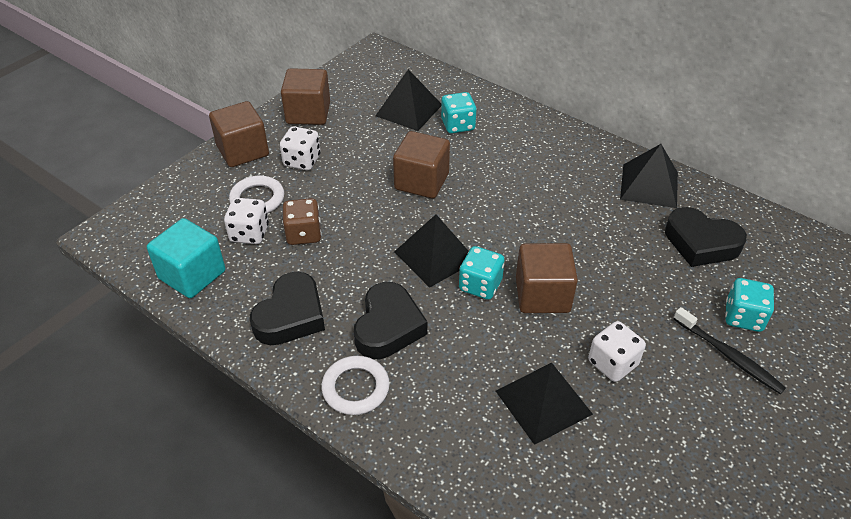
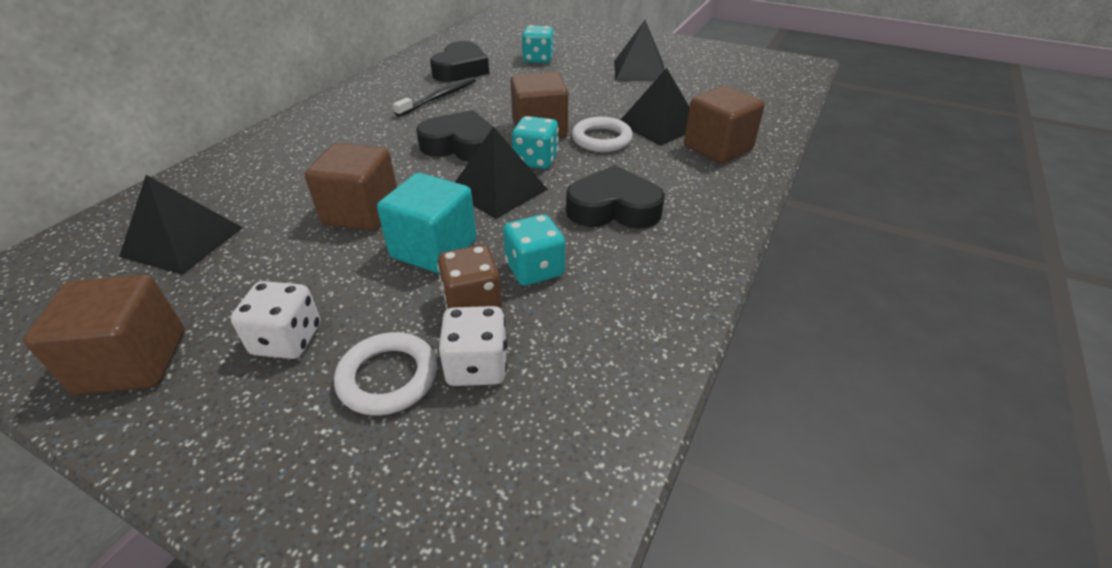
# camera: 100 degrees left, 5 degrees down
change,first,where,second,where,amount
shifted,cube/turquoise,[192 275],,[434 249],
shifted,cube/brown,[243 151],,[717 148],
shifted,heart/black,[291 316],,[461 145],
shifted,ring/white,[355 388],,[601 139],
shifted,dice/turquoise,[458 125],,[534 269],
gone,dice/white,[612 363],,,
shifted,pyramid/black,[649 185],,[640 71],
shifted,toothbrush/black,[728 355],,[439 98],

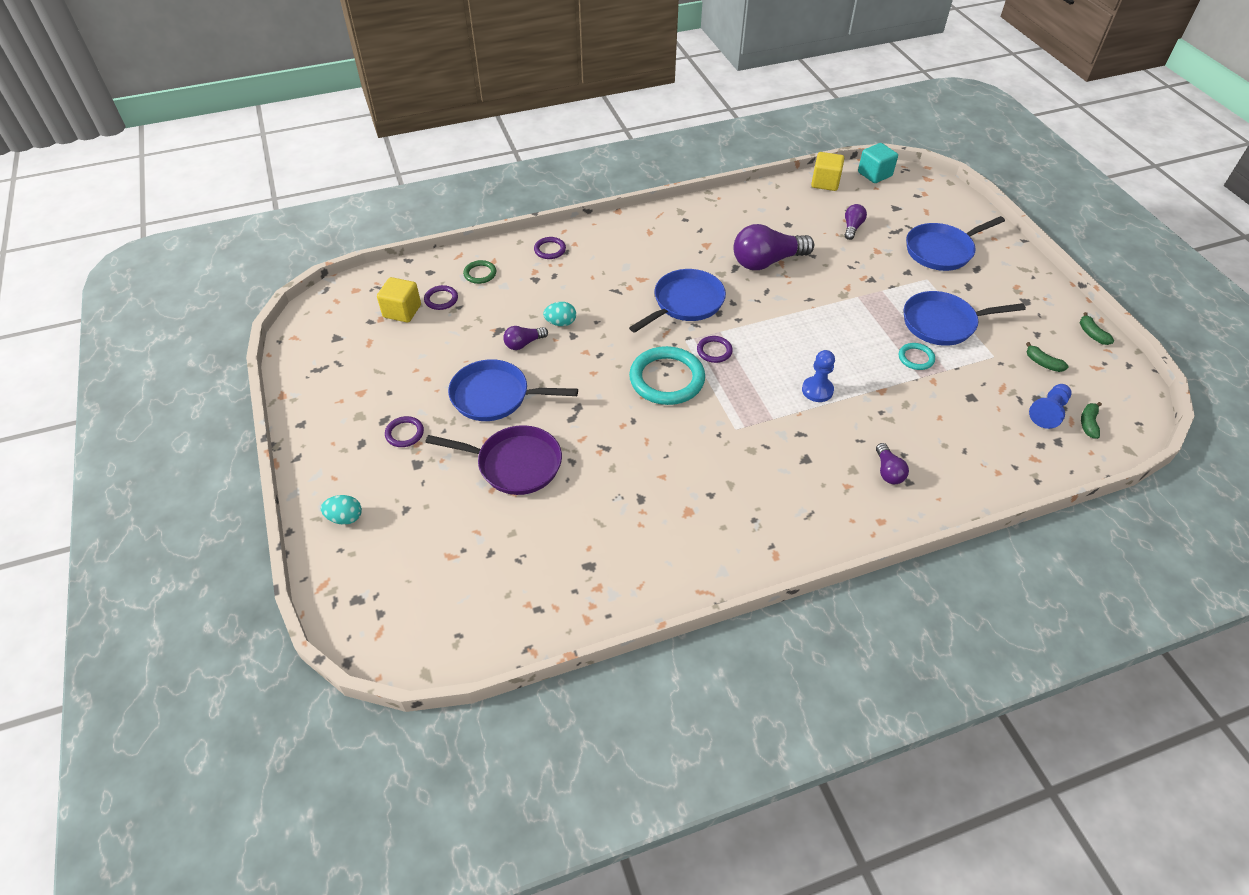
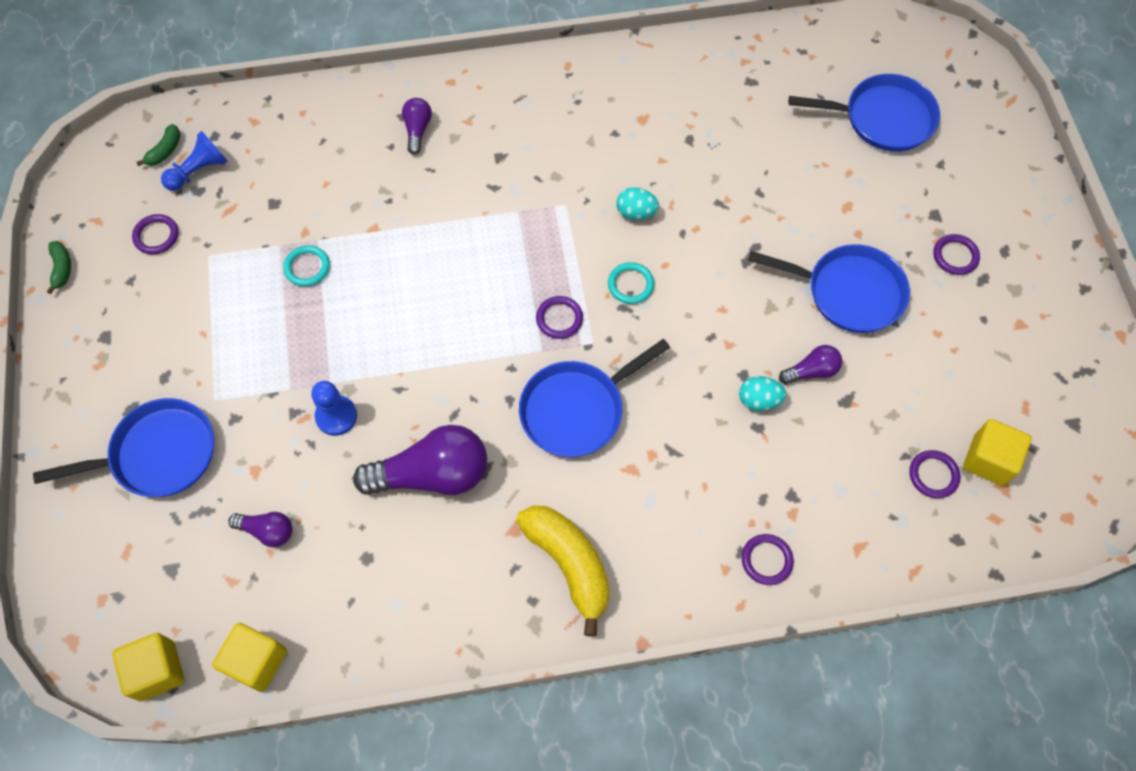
# camera: 170 degrees left, 15 degrees up
change,first,where,second,where,amount
shifted,egg/turquoise,[345 518],,[636 212],
gone,pan/purple,[514 464],,,
gone,ring/green,[480 274],,,
scaled,ring/turquoise,[667 379],,[630 284],x0.48
shifted,pawn/blue,[817 390],,[336 416],
rotated,light bulb/purple,[852 227],,[267 531],105 degrees counterclockwise
repainted,cube/turquoise,[874 174],cube/yellow,[157 671],
shifted,pan/blue,[943 323],,[882 118],
swapped,banana/green,[1043 363],ring/purple,[156 236],
new,,,banana/yellow,[569 564],

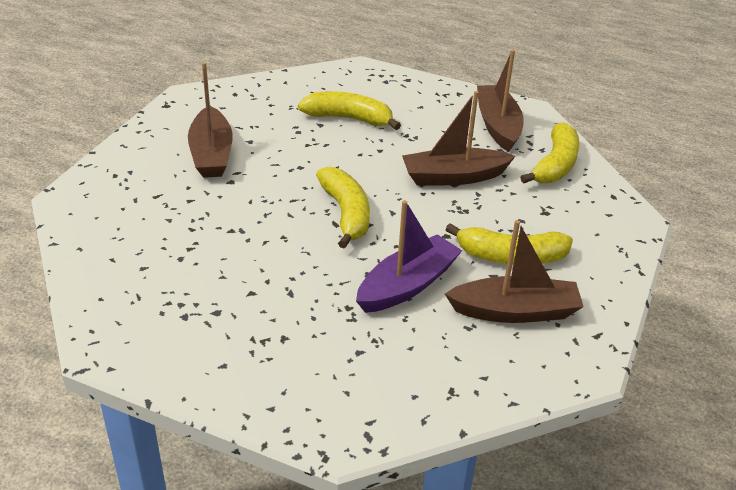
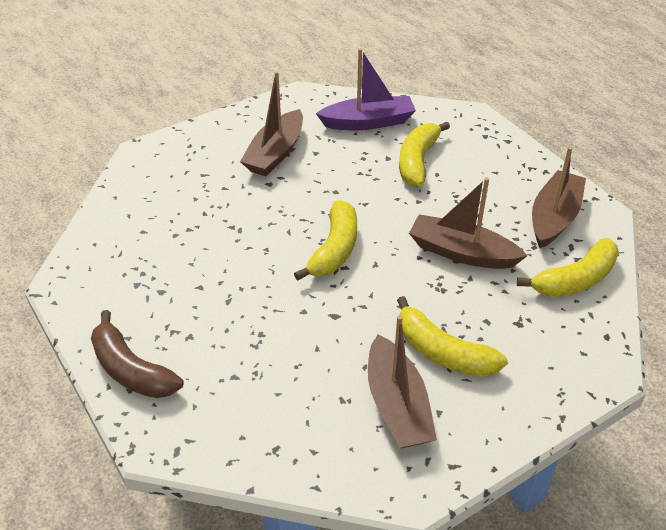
# camera: 35 degrees right, 5 degrees up
change,first,where,second,where,amount
rotated,banana/yellow,[349 118],,[418 161],120 degrees counterclockwise
shifted,boat/purple,[407 285],,[368 122],
rotated,boat/brown,[515 311],,[397 405],45 degrees clockwise
new,,,banana/brown,[131 369],

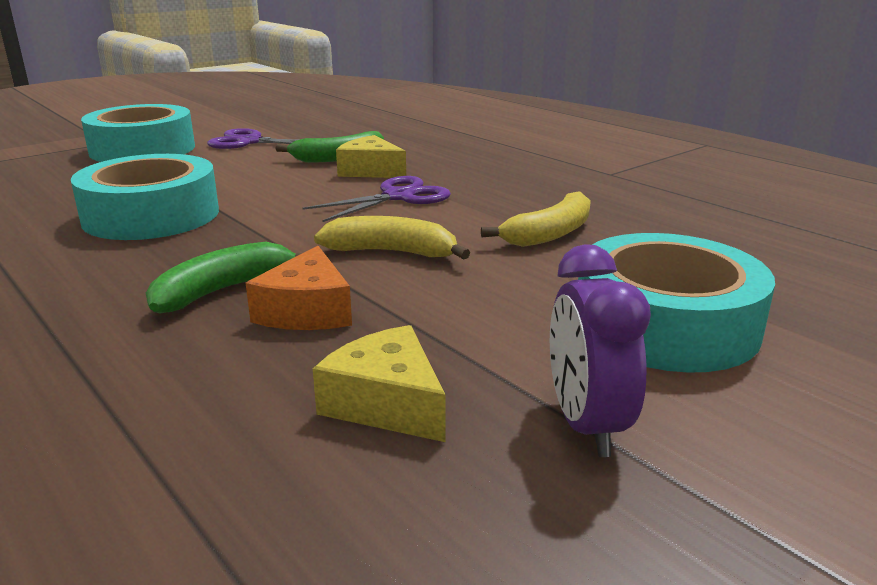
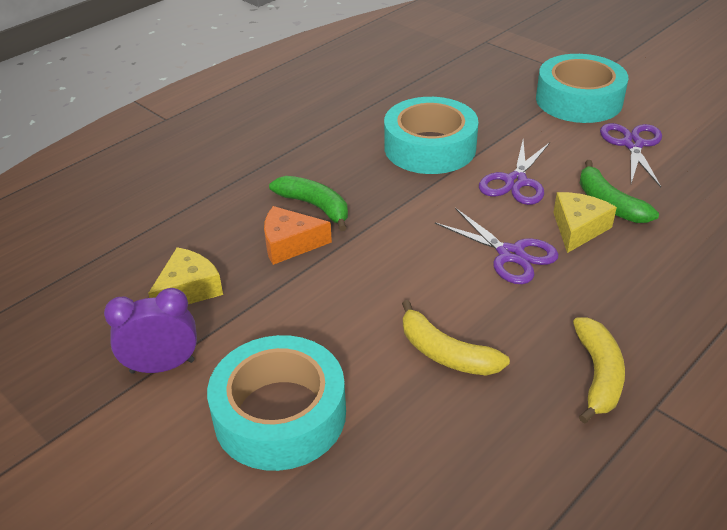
# camera: 85 degrees right, 15 degrees up
change,first,where,second,where,amount
shifted,banana/yellow,[392 252],,[598 375],
new,,,scissors/purple,[515 182],

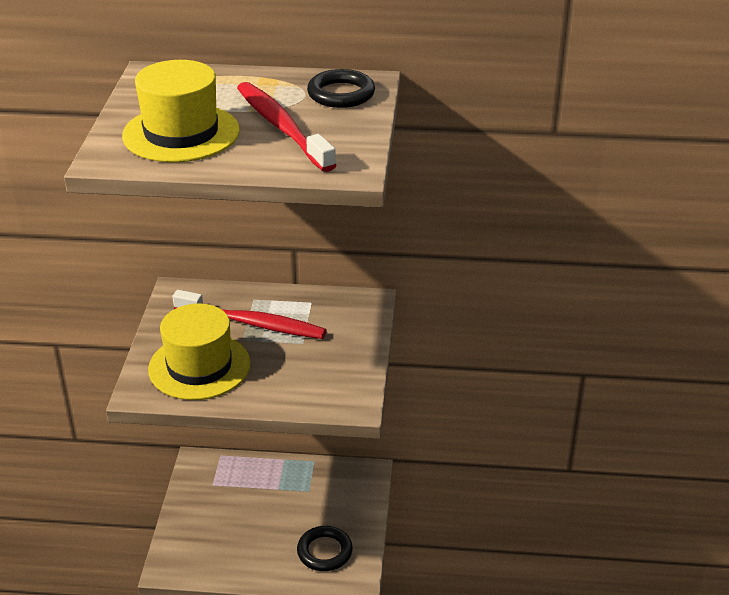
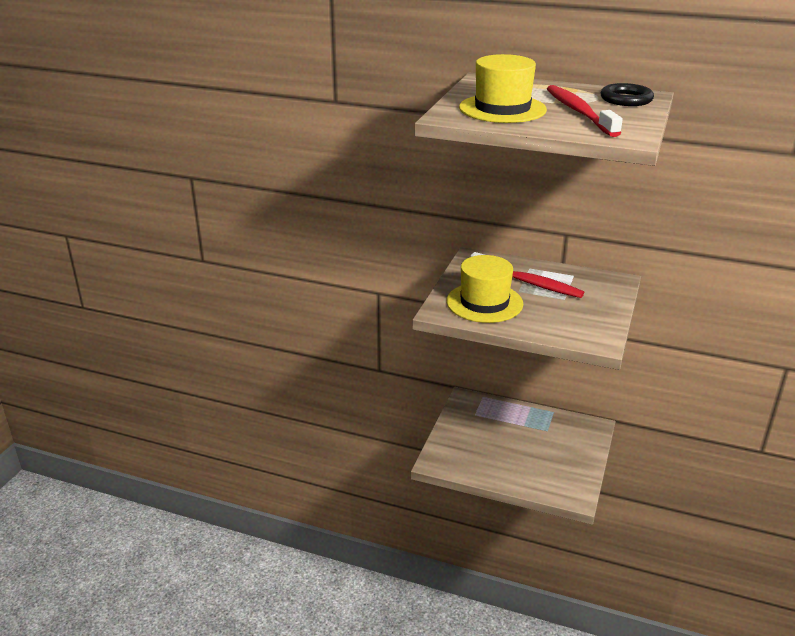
# camera: 15 degrees right, 5 degrees down
change,first,where,second,where,amount
gone,ring/black,[324 551],,,

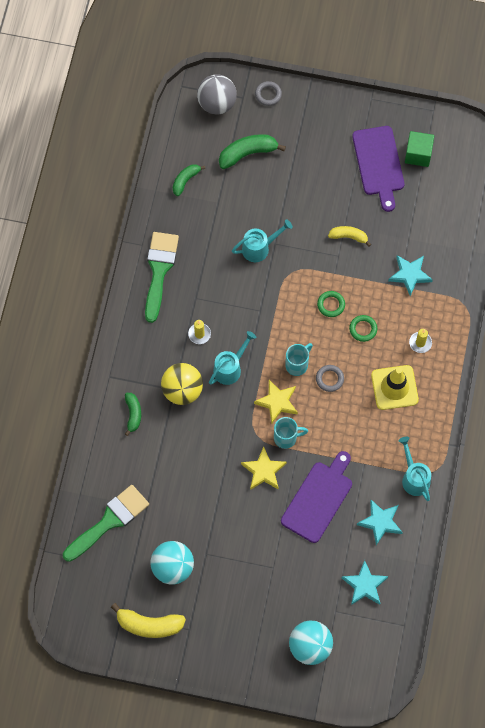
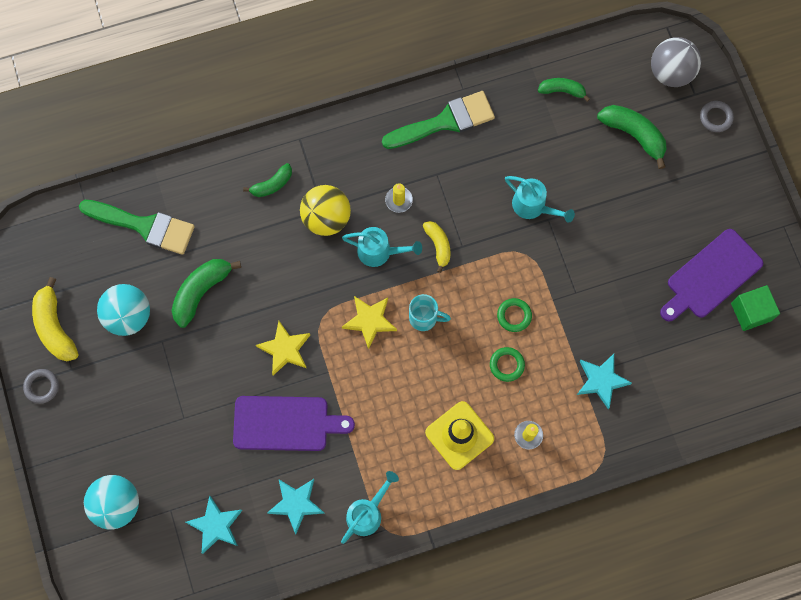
# camera: 60 degrees right, 5 degrees up
change,first,where,second,where,amount
gone,mug/turquoise,[286 438],,,
shifted,ring/grey,[329 379],,[42 386],
shifted,banana/yellow,[348 237],,[438 245],
new,,,banana/green,[201 292],

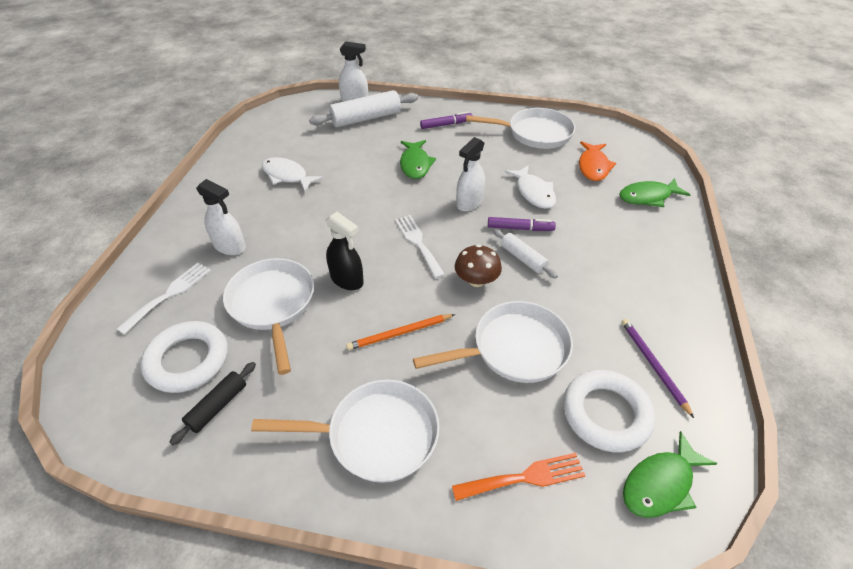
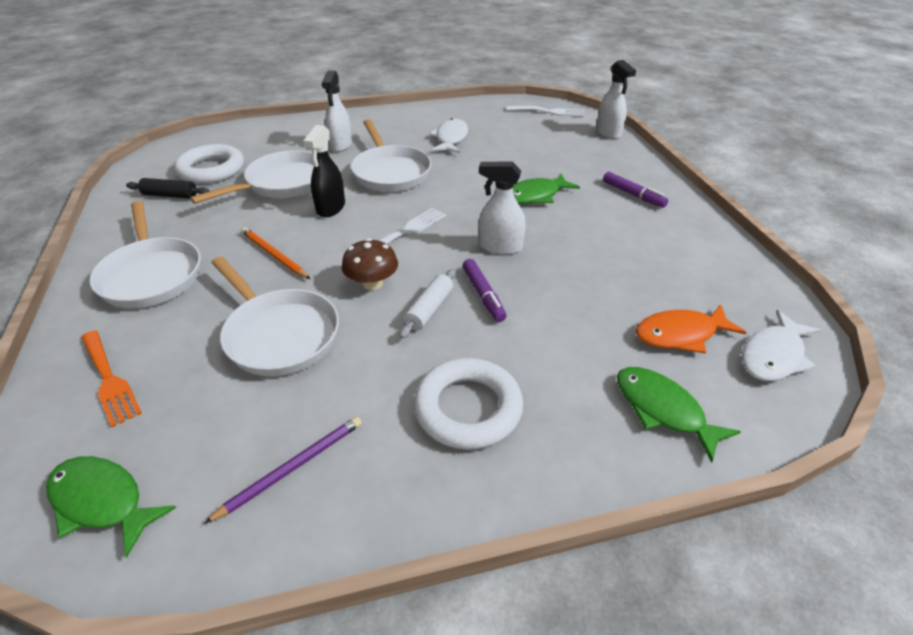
# camera: 65 degrees right, 5 degrees down
change,first,where,second,where,amount
shifted,fork/white,[169 294],,[549 112],
gone,rolling pin/white,[366 118],,,
shifted,pan/white,[535 133],,[390 172],
shifted,fish/white,[533 193],,[773 355],
shifted,ring/white,[606 414],,[468 408],

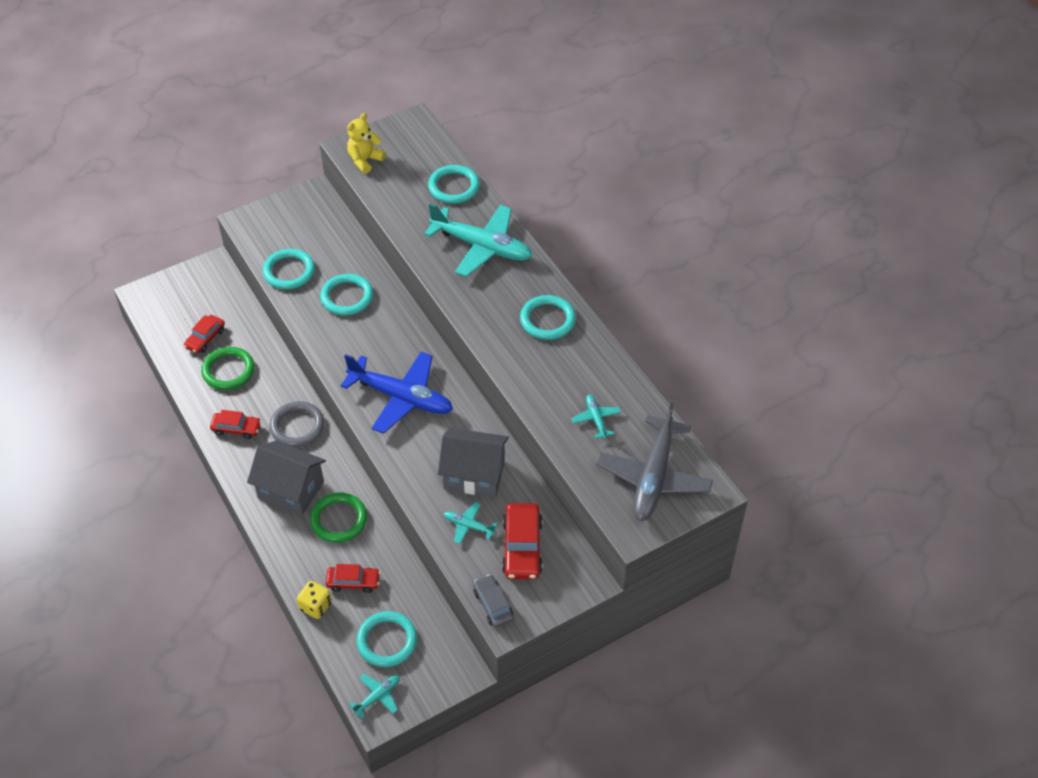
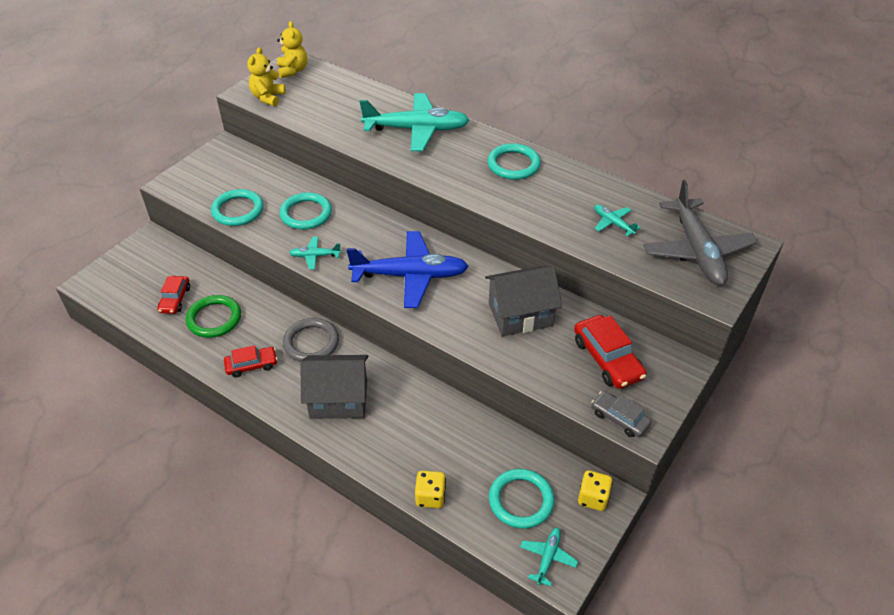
# camera: 25 degrees left, 5 degrees down
change,first,where,second,where,amount
gone,ring/green,[339 520],,,
gone,car/red,[353 582],,,
gone,ring/turquoise,[454 187],,,
shifted,plane/turquoise,[469 526],,[315 256],
new,,,teddy bear/yellow,[293 70],
new,,,dice/yellow,[593 498],

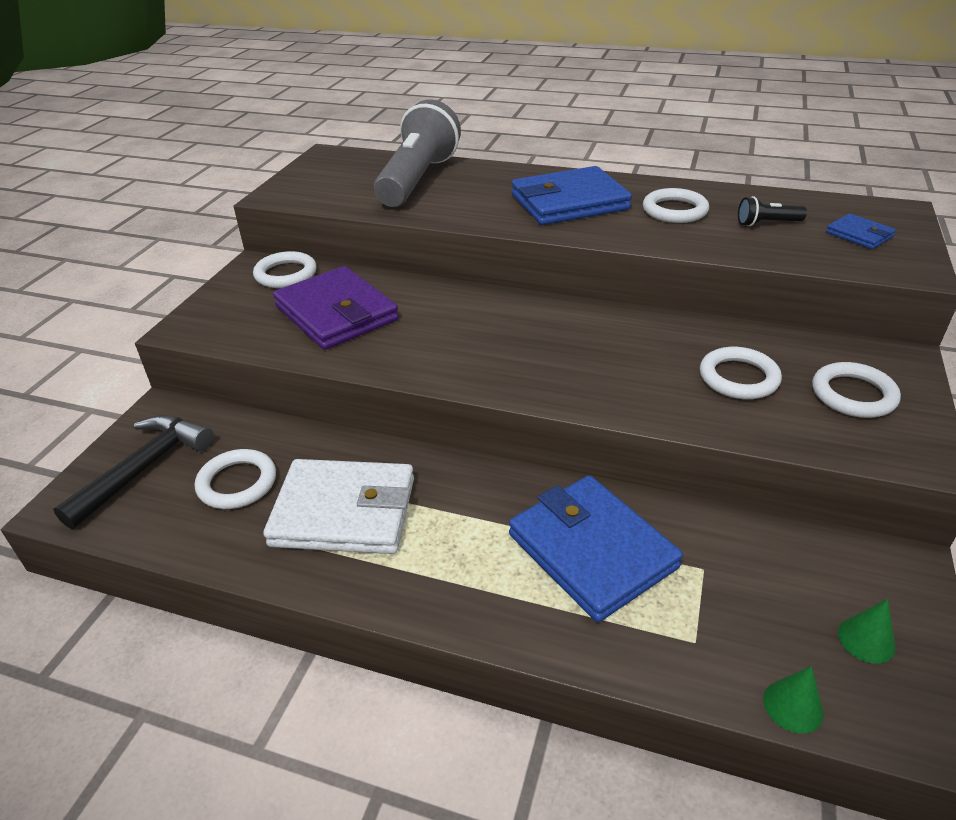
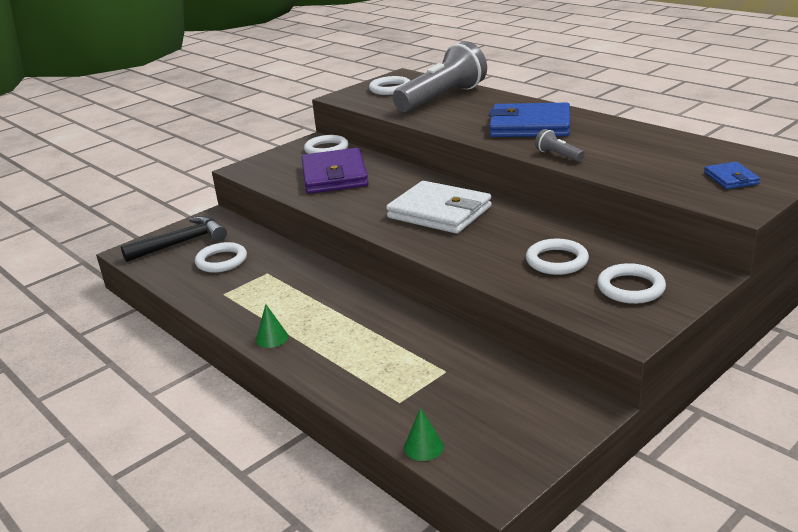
# camera: 30 degrees right, 10 degrees down
change,first,where,second,where,amount
shifted,wallet/white,[344 512],,[439 212],
gone,wallet/blue,[592 550],,,
shifted,ring/white,[674 210],,[390 89],
gone,flashlight/black,[767 223],,,
shifted,cone/green,[866 639],,[272 338],
new,,,flashlight/grey,[558 155],

